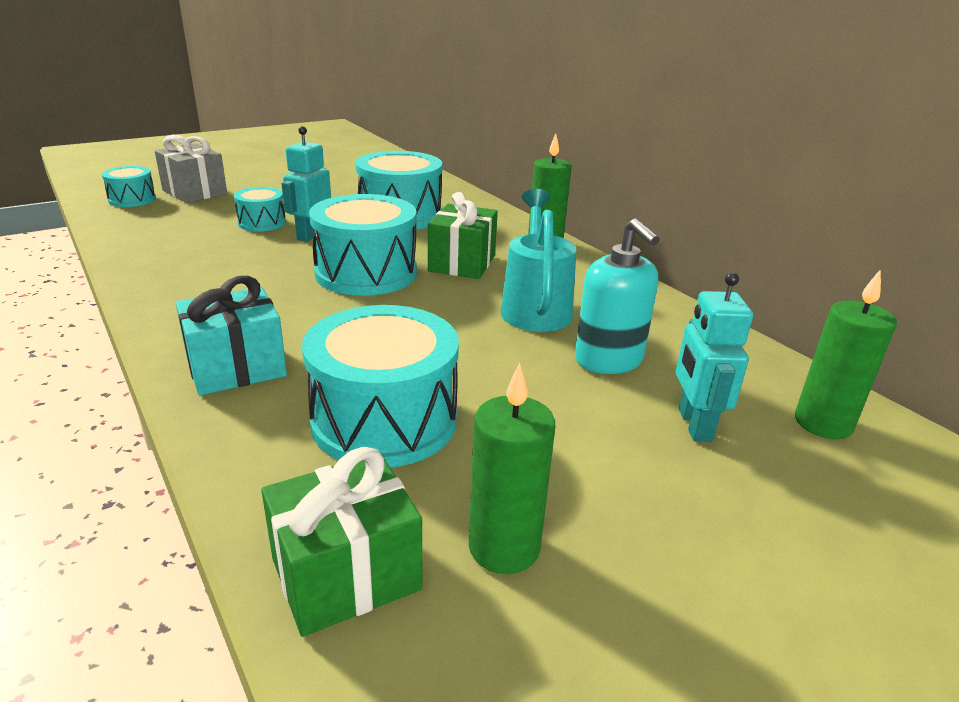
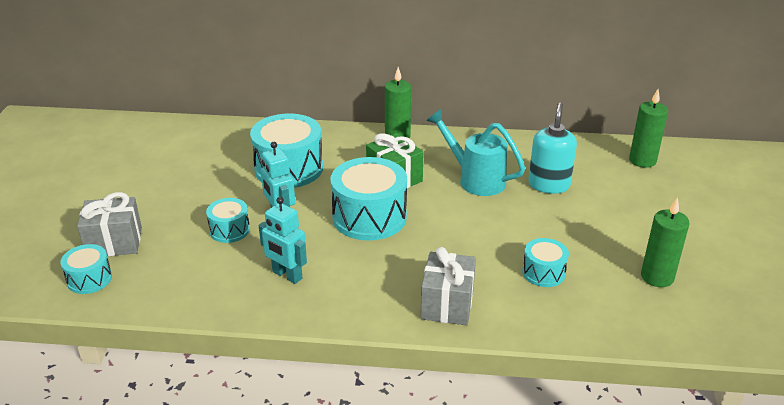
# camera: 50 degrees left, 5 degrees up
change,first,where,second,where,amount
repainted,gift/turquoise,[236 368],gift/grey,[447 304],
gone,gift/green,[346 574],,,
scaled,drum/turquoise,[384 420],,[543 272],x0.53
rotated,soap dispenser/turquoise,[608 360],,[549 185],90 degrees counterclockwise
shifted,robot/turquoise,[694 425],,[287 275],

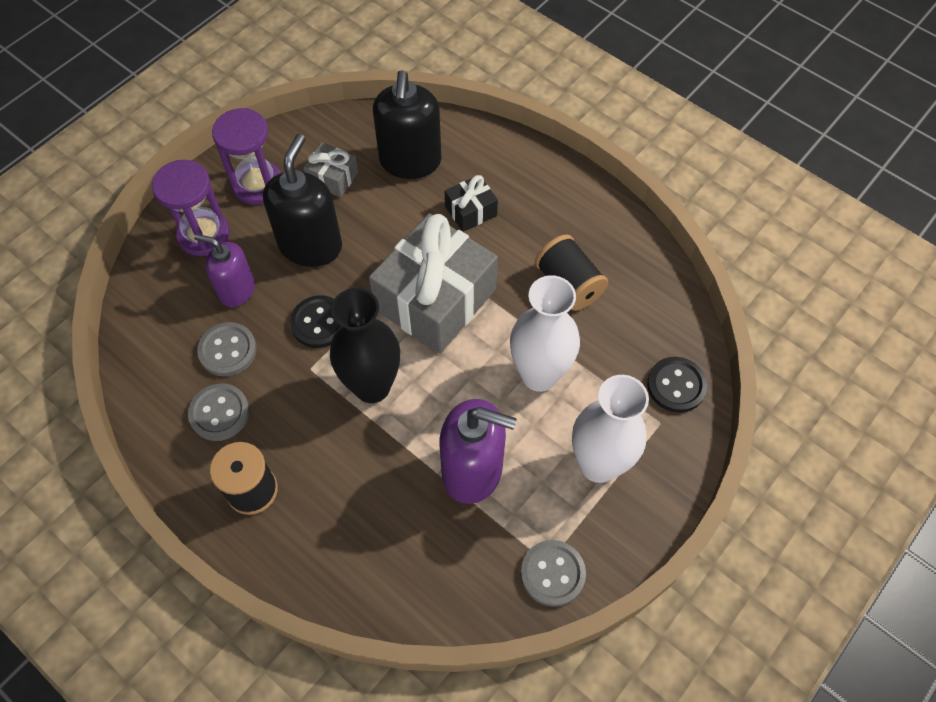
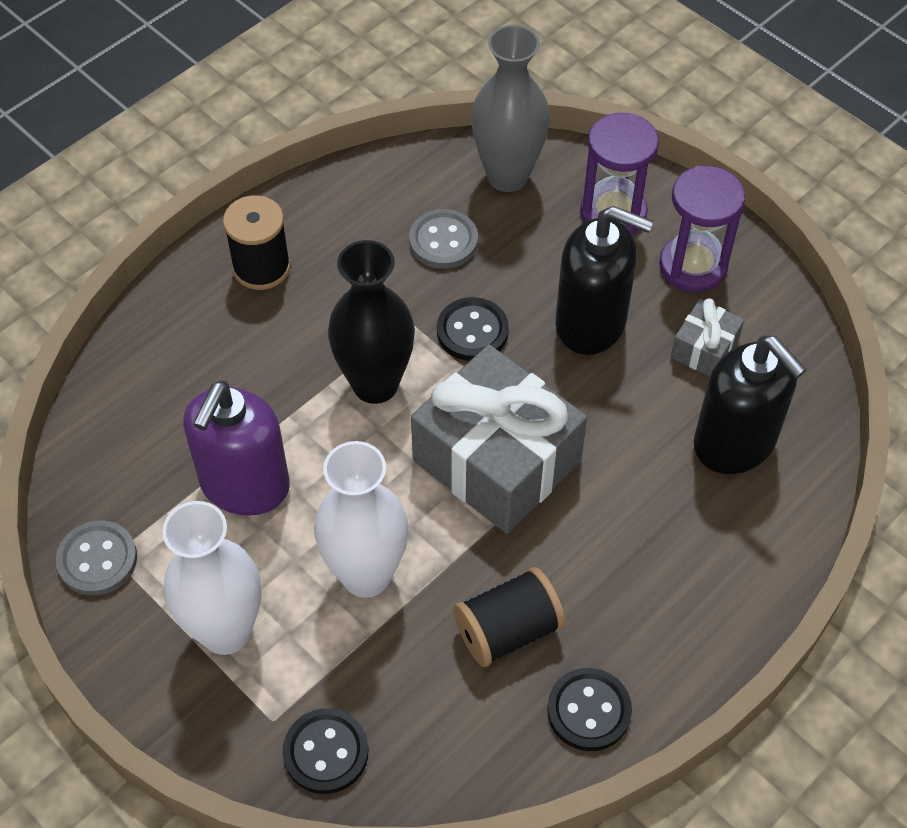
# camera: 95 degrees right, 5 degrees down
change,first,where,second,where,amount
gone,button/grey,[219 413],,,
gone,soap dispenser/purple,[237 290],,,
rotated,soap dispenser/black,[410 161],,[735 443],135 degrees counterclockwise
gone,gift/black,[471 211],,,
new,,,vase/grey,[507 176],
new,,,button/black,[589 710],

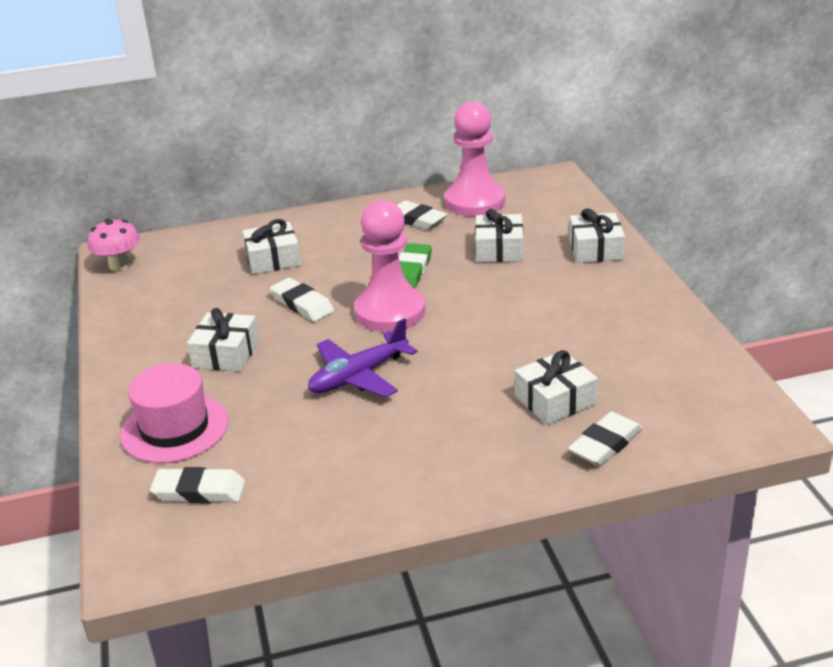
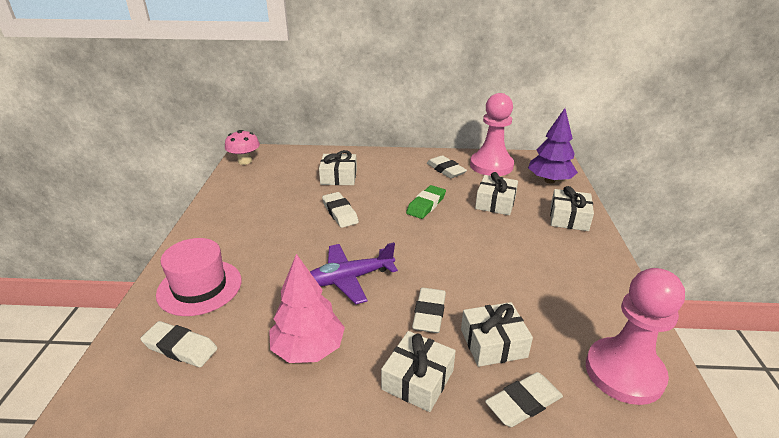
# camera: 15 degrees right, 0 degrees up
change,first,where,second,where,amount
shifted,gift/white,[226 354],,[418 380],
shifted,pawn/pink,[390 312],,[624 372],
new,,,tree/pink,[308 349],
new,,,eraser/white,[429 313],
new,,,tree/purple,[549 180],

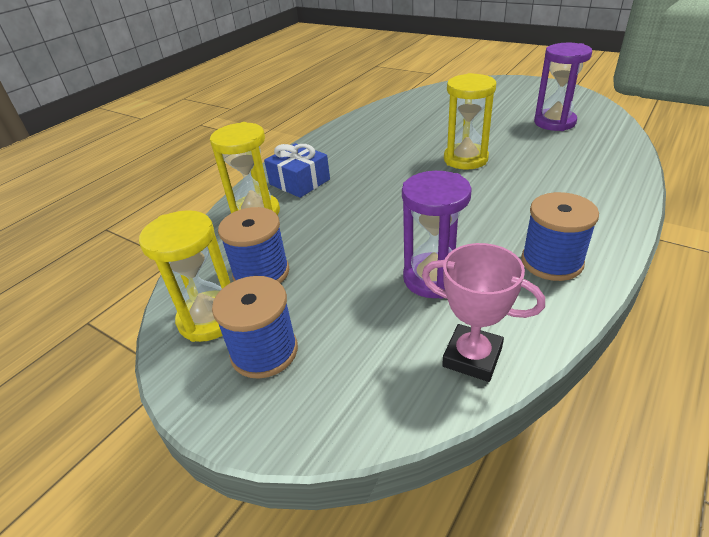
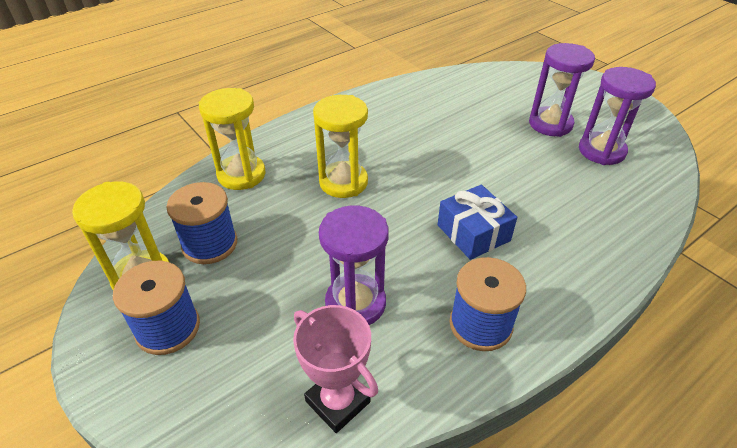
# camera: 15 degrees right, 5 degrees up
change,first,where,second,where,amount
shifted,gift/blue,[299 182],,[473 233],
shifted,hourglass/yellow,[465 159],,[343 182],
new,,,hourglass/purple,[550 124],

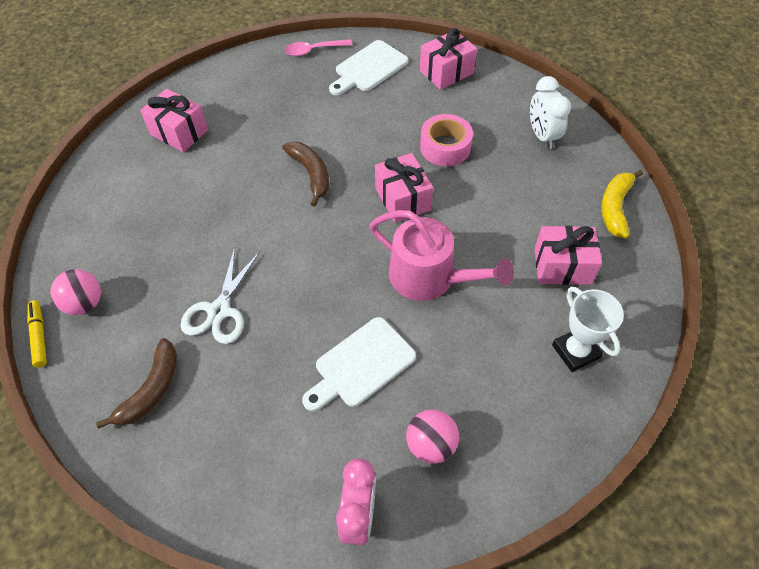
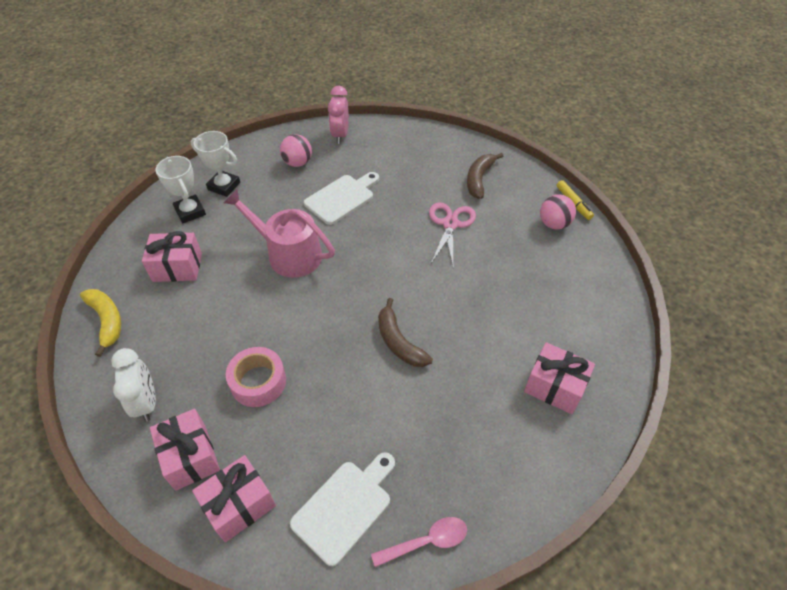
# camera: 175 degrees right, 5 degrees down
change,first,where,second,where,amount
repainted,scissors/white,[219 311],scissors/pink,[450 224],
shifted,gift/pink,[402 199],,[190 457],
rotated,banana/yellow,[615 207],,[107 321],45 degrees counterclockwise
new,,,trophy/white,[224 186],

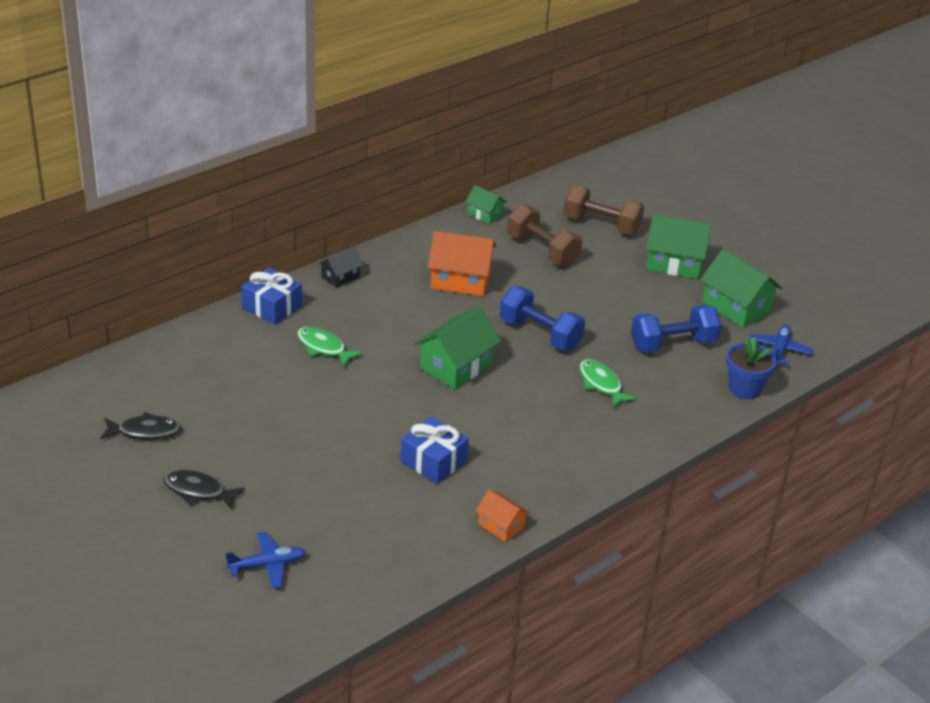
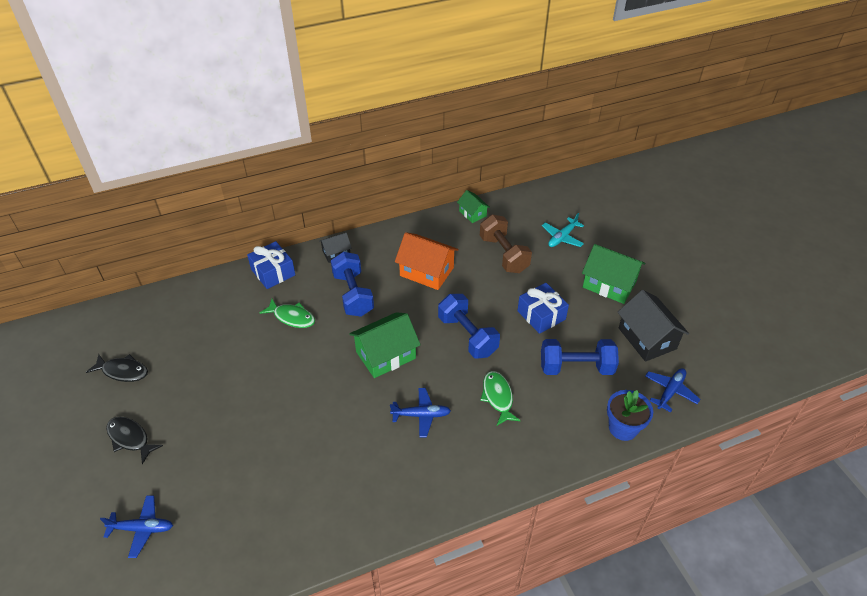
# camera: 20 degrees right, 10 degrees up
change,first,where,second,where,amount
rotated,fish/green,[323 348],,[292 317],150 degrees clockwise
shifted,gift/blue,[433 461],,[541 315],
gone,house/orange,[501 525],,,
swapped,dumbbell/brown,[601 225],plane/turquoise,[562 237],
repainted,house/green,[736 307],house/black,[647 338],
new,,,dumbbell/blue,[353 294],
new,,,plane/blue,[421 415],

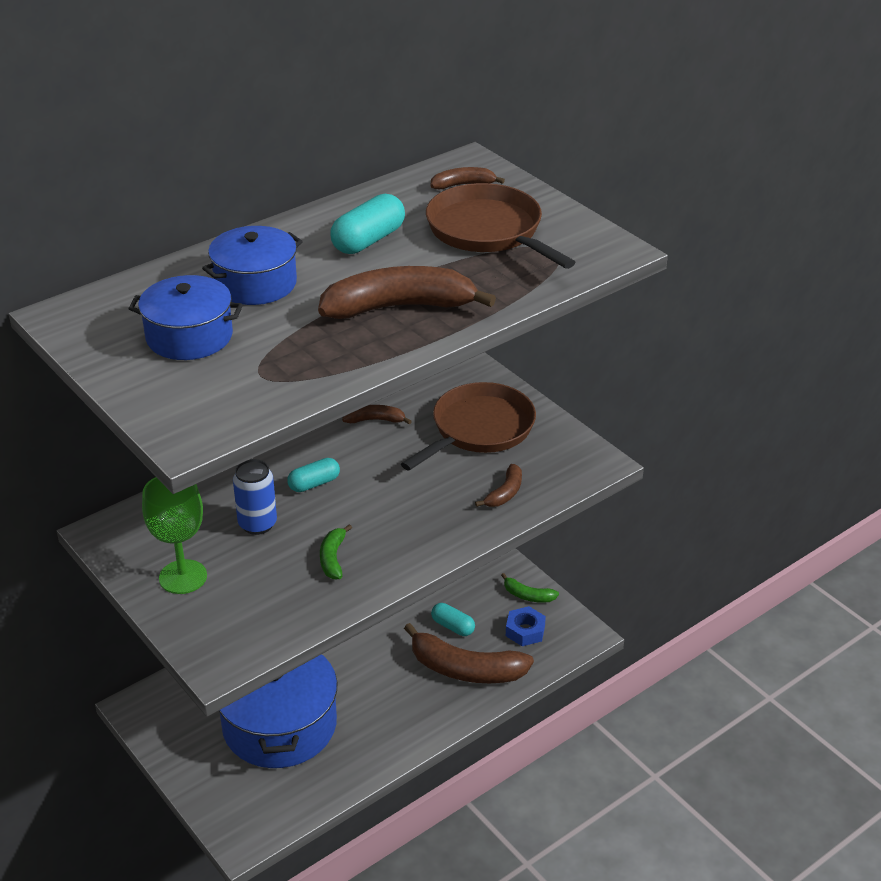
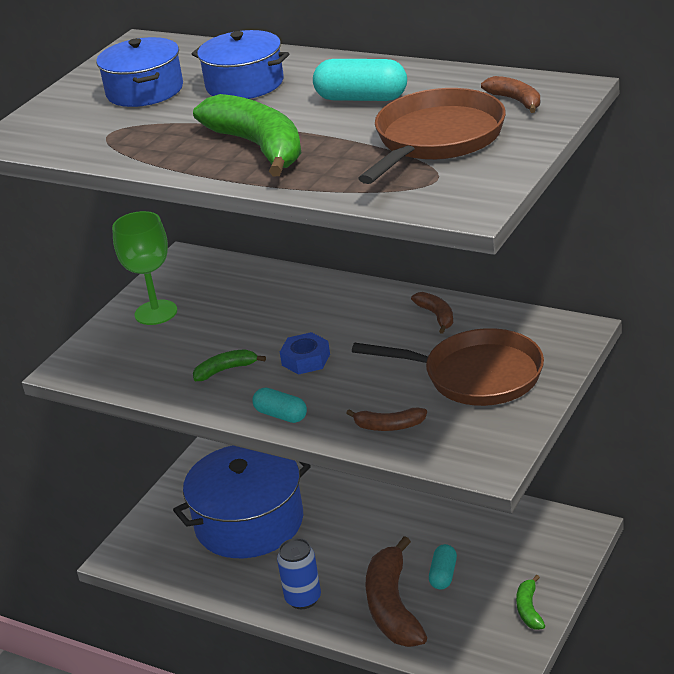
# camera: 70 degrees right, 5 degrees down
change,first,where,second,where,amount
shifted,can/blue,[257 524],,[303 598],
shifted,capsule/turquoise,[314 484],,[281 415],
repainted,banana/brown,[399 307],banana/green,[259 147],
shifted,nut/blue,[525 631],,[306 360],

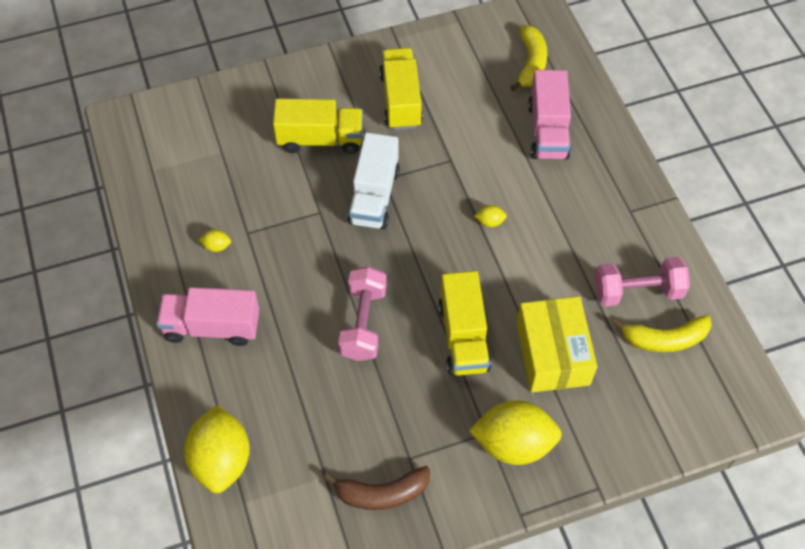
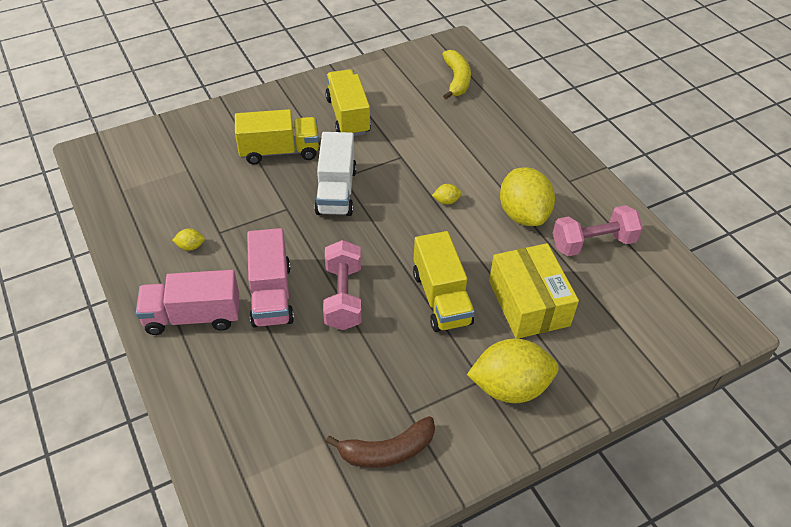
# camera: 10 degrees left, 10 degrees down
change,first,where,second,where,amount
shifted,lemon/yellow,[221 460],,[523 214],
shifted,truck/pink,[547 131],,[271 294],
gone,banana/yellow,[664 339],,,

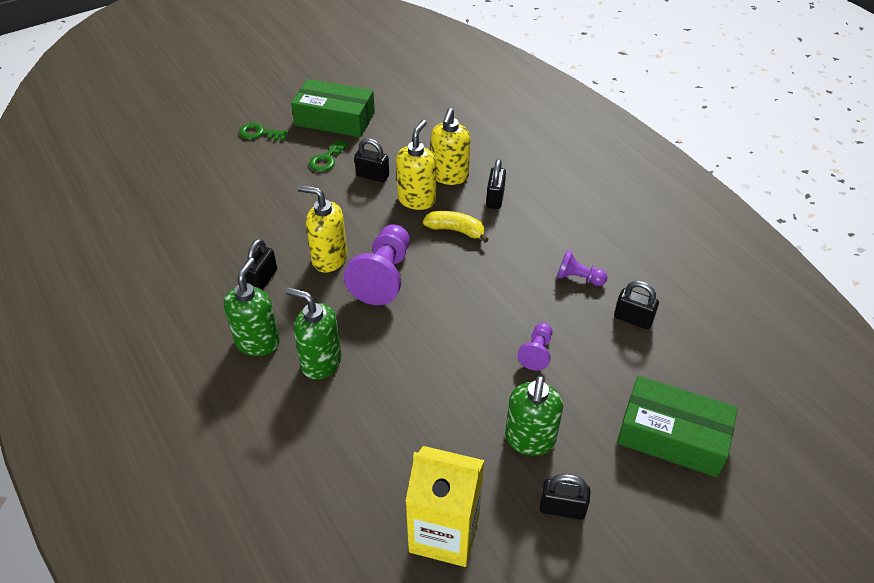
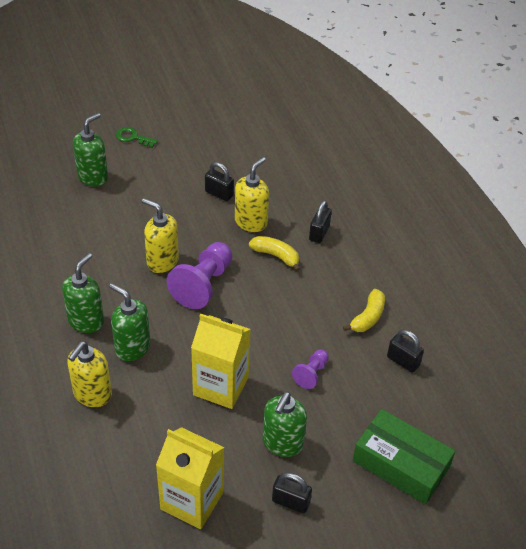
# camera: 10 degrees right, 0 degrees up
change,first,where,second,where,amount
gone,padlock/black,[263 279],,,
gone,box/green,[335 119],,,
gone,key/green,[326 159],,,
shifted,soap dispenser/yellow,[449 176],,[92 394],
swapped,pawn/purple,[578 278],banana/yellow,[368 317],
new,,,soap dispenser/green,[93 177],
new,,,carton/yellow,[221 386],

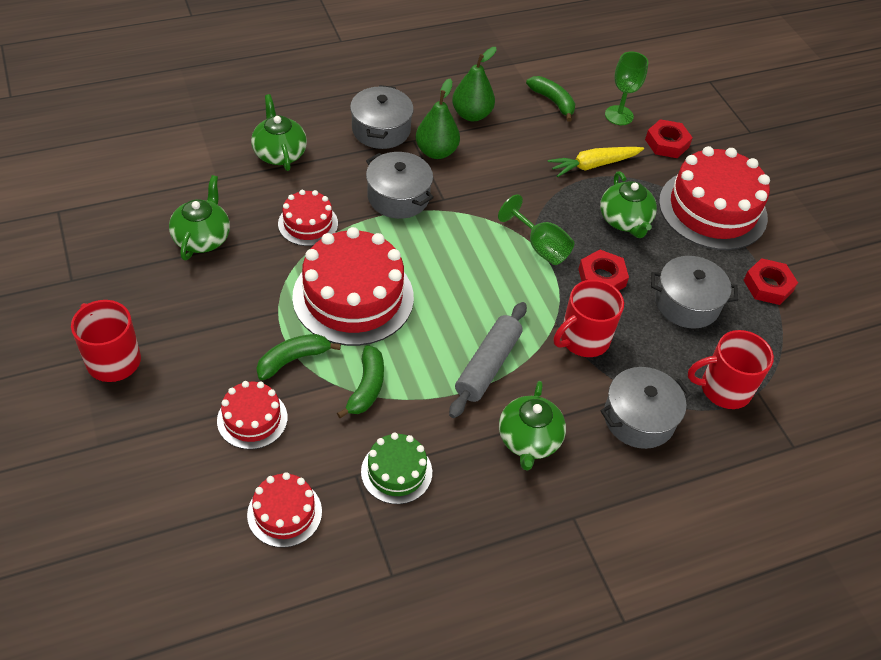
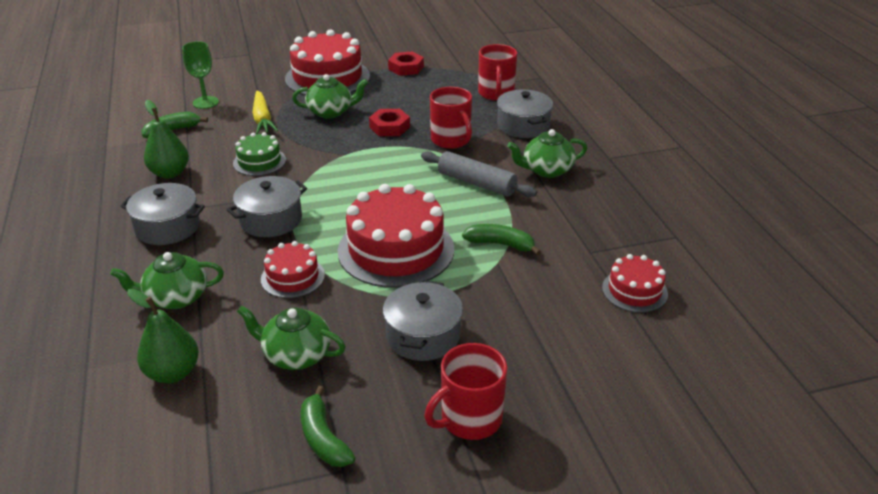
# camera: 80 degrees left, 15 degrees down
change,first,where,second,where,amount
gone,cake/red,[252 419],,,
shifted,banana/green,[293 359],,[323 438],
shifted,cake/green,[396 472],,[259 161],
shifted,pear/green,[436 152],,[173 373],
gone,goblet/green,[540 247],,,
rotated,teapot/green,[528 440],,[546 170],150 degrees clockwise
gone,nut/red,[667 143],,,
shifted,pot/grey,[687 303],,[423 335],

